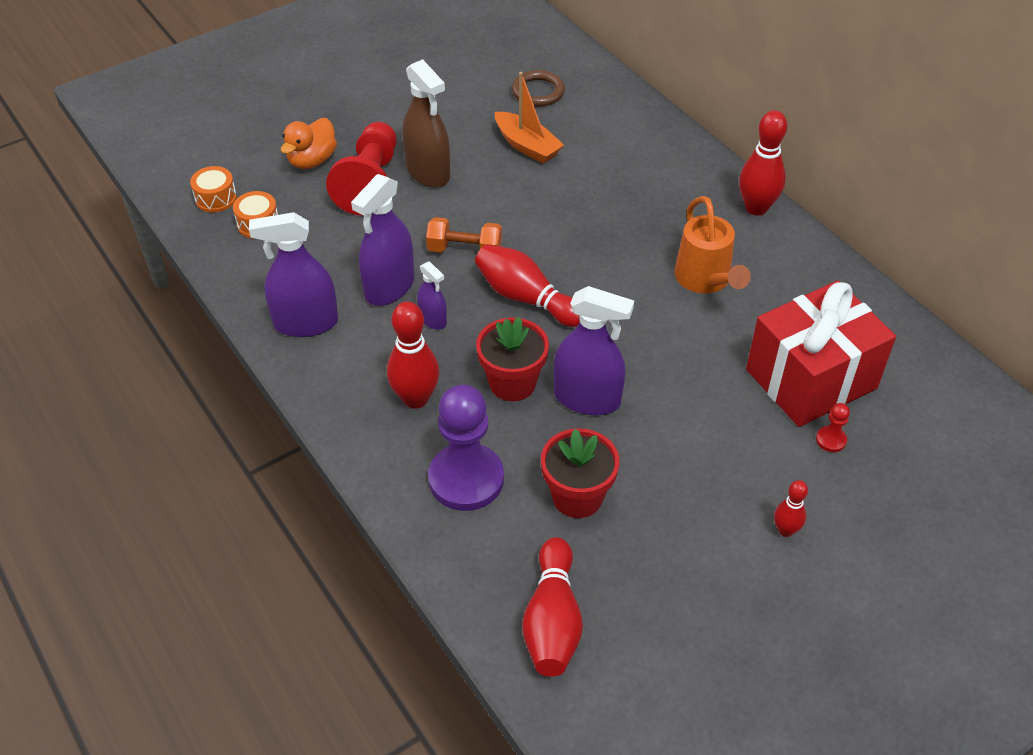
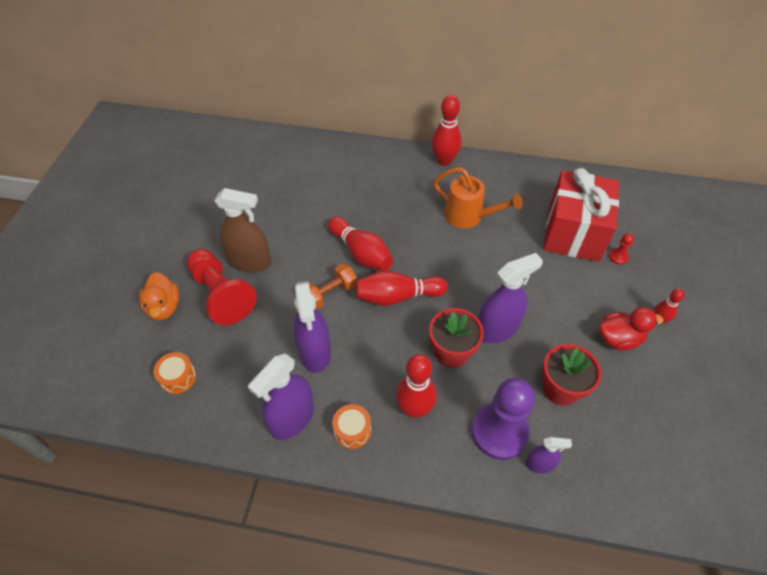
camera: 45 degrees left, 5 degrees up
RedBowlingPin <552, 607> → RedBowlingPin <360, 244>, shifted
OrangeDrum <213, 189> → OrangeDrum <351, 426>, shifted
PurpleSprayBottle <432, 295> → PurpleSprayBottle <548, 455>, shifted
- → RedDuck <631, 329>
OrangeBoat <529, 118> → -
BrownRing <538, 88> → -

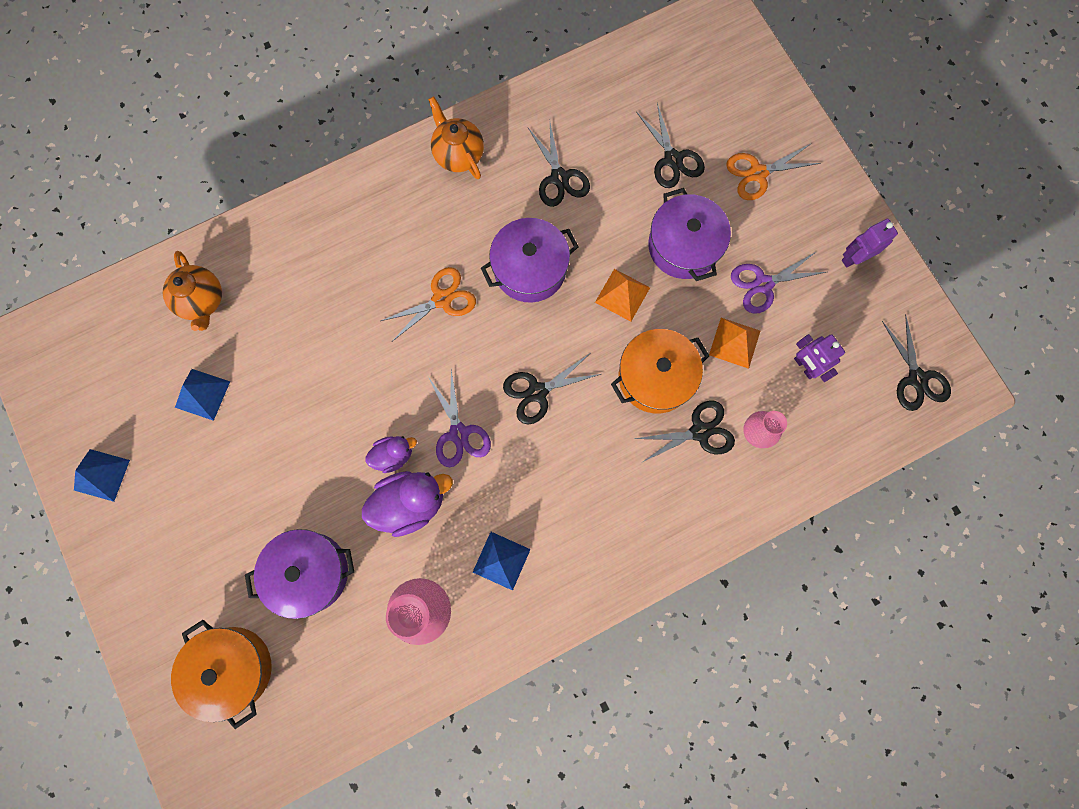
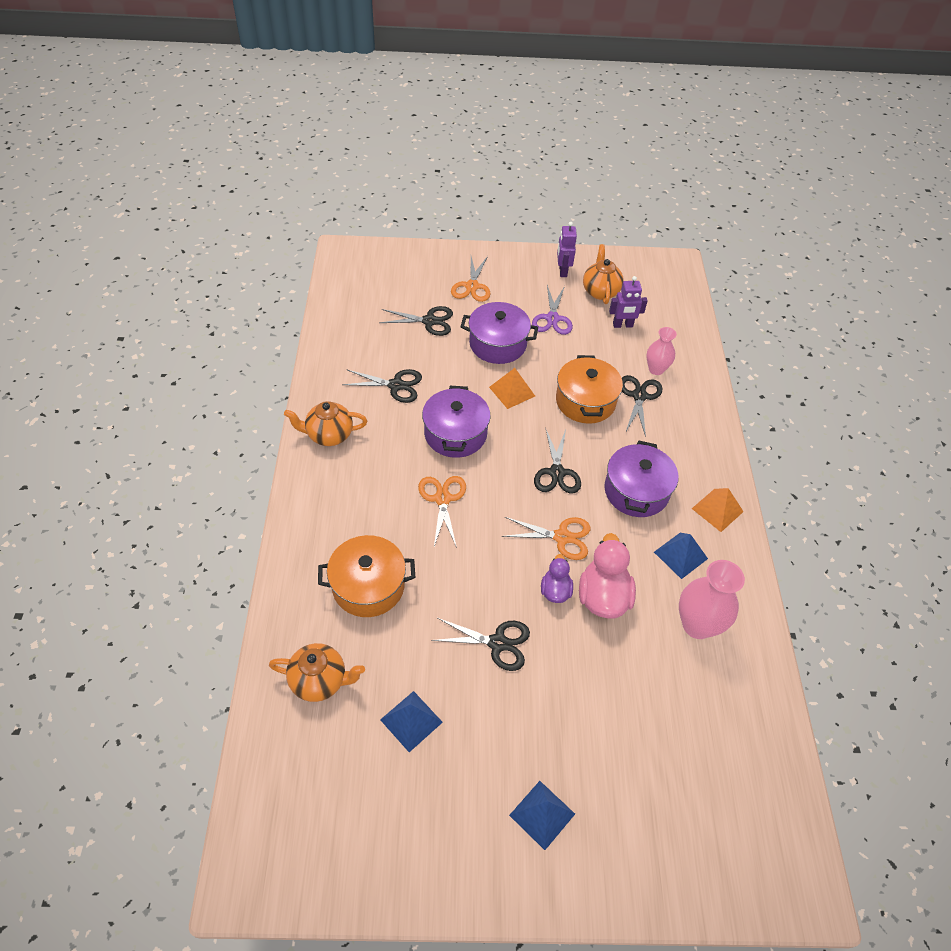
camera: 65 degrees left, 25 degrees down
OrangePot <221, 674> → OrangePot <366, 576>, shifted
BlackScissors <916, 362> → BlackScissors <480, 644>, shifted
PurpleScissors <459, 418> → OrangeScissors <546, 538>
BluePyramid <102, 475> → BluePyramid <542, 815>, shifted
PurpleDuck <407, 504> → PinkDuck <607, 575>
- → OrangeTeapot <603, 274>
PurplePot <299, 574> → PurplePot <641, 479>, shifted
OrangePyramid <734, 343> → OrangePyramid <718, 510>, shifted

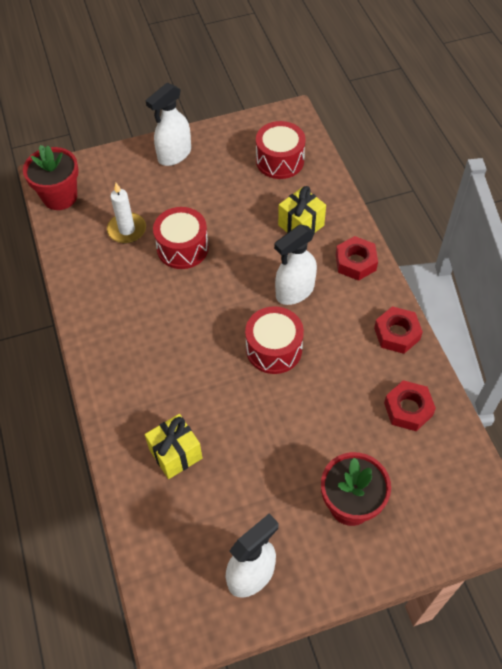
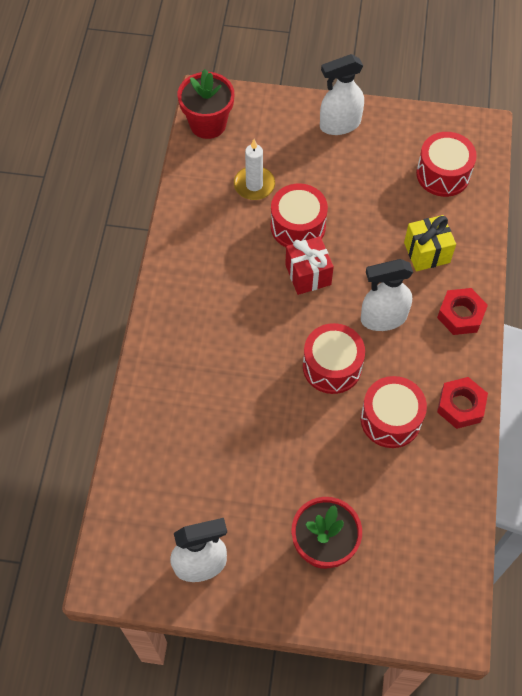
camera: 25 degrees right, 5 degrees up
- → RedGift <309, 265>
- → RedDrum <394, 412>
YellowGift <173, 446> → -
RedNut <410, 405> → -

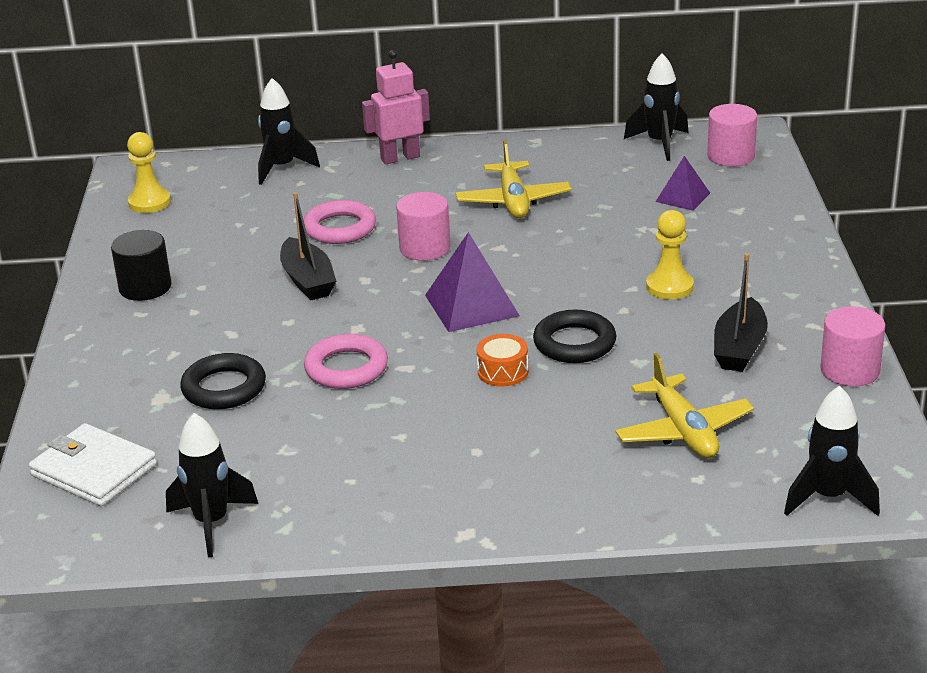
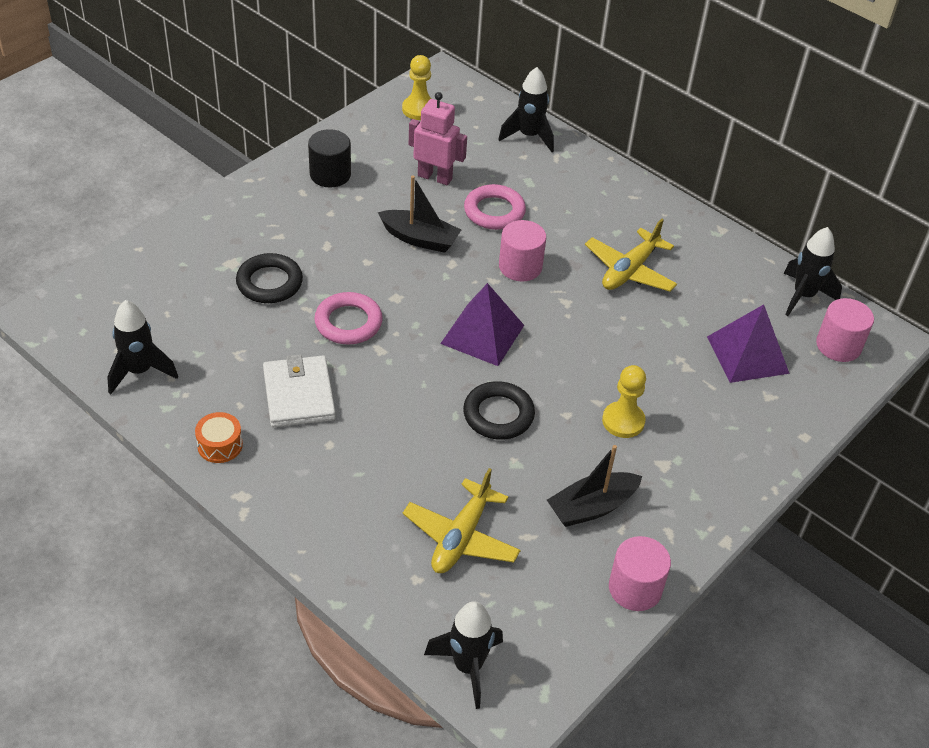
camera: 40 degrees right, 15 degrees up
OrangeDrum <502, 360> → OrangeDrum <219, 437>, shifted
WhiteWallet <93, 464> → WhiteWallet <299, 390>, shifted
BlackBoat <308, 246> → BlackBoat <419, 214>, 90 degrees counterclockwise
PinkRobot <396, 107> → PinkRobot <438, 138>, shifted
PurplePyramid <683, 183> → PurplePyramid <748, 343>, x1.65

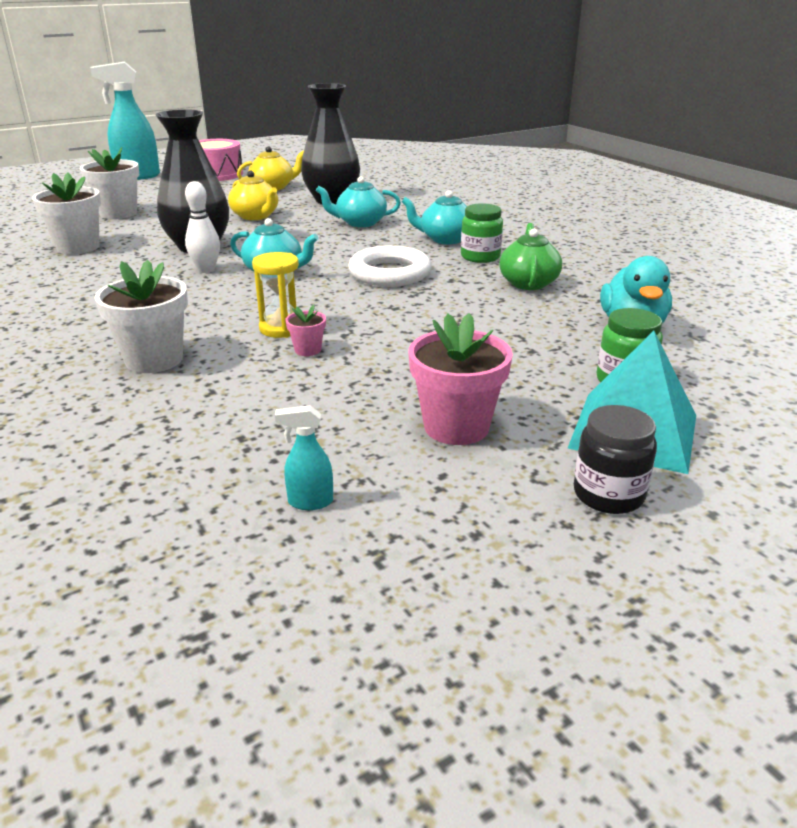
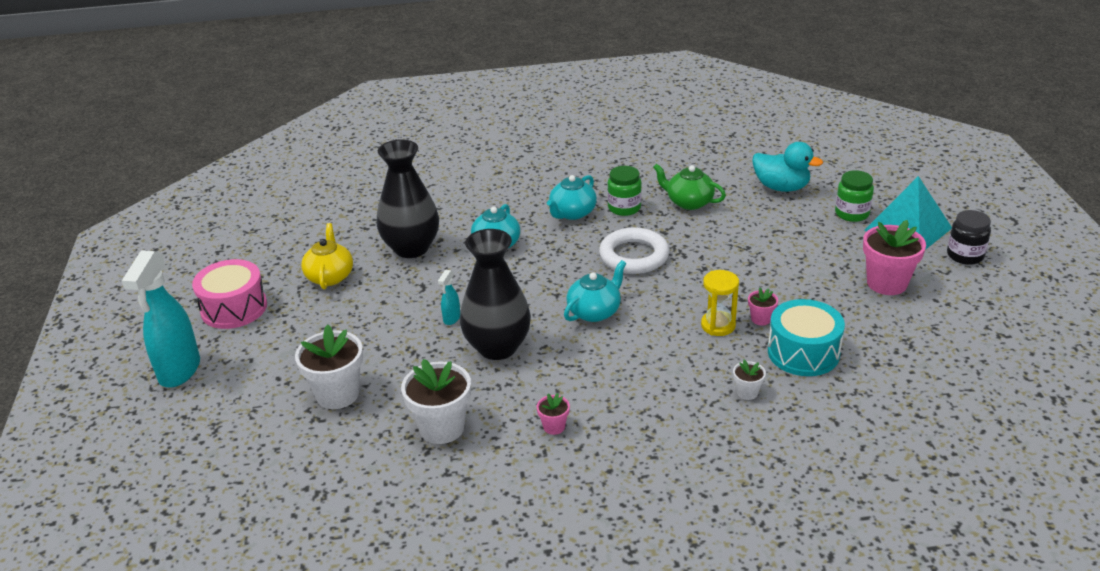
camera: 65 degrees left, 5 degrees up
TurquoiseSprayBottle <304, 457> → TurquoiseSprayBottle <449, 297>, shifted
- → PinkFlowerPot <553, 414>
WhiteFlowerPot <141, 316> → WhiteFlowerPot <749, 380>, x0.48
- → TurquoiseDrum <806, 337>
WhiteBowlingPin <202, 227> → -
YellowTeapot <253, 195> → -

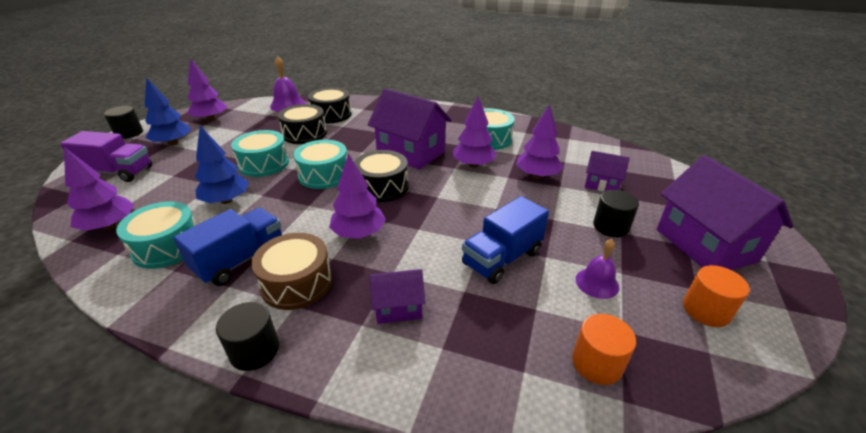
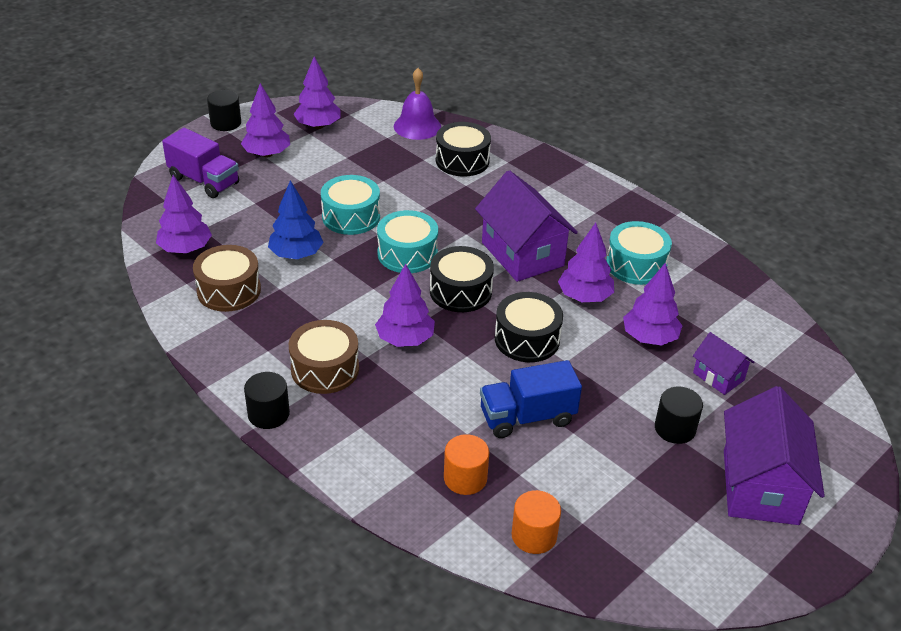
camera: 25 degrees right, 5 degrees up
TurquoiseDrum <156, 235> → BrownDrum <227, 278>
BlueTree <168, 111> → PurpleTree <265, 120>
OrangeCylinder <716, 296> → OrangeCylinder <466, 464>, shifted
BlackDrum <302, 124> → BlackDrum <529, 327>, shifted
BlueTruck <228, 247> → -
PurpleHouse <397, 296> → -
PurpleBell <597, 269> → -

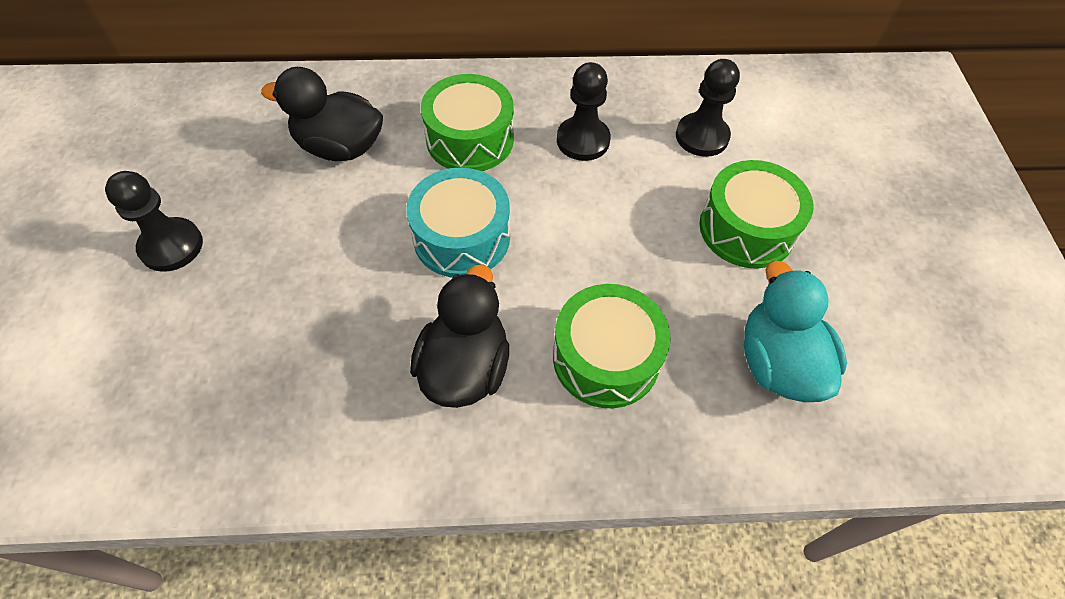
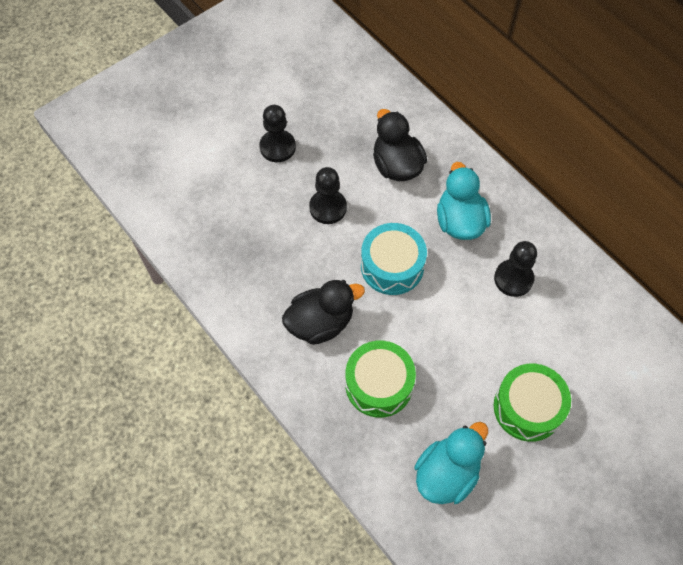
camera: 55 degrees right, 5 degrees up
BlackPawn <708, 108> → BlackPawn <328, 195>, shifted
GreenDrum <467, 122> → TurquoiseDuck <464, 201>

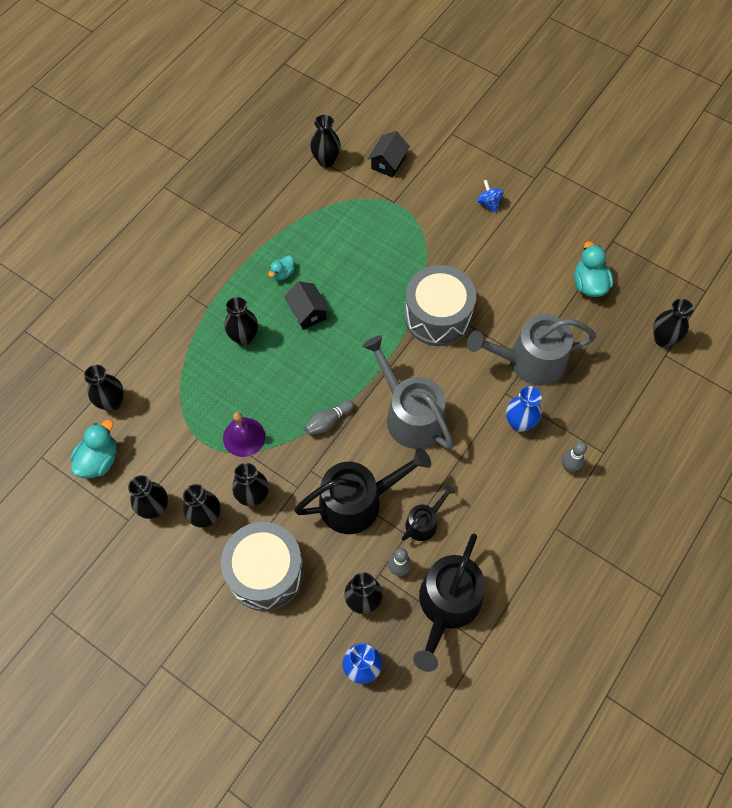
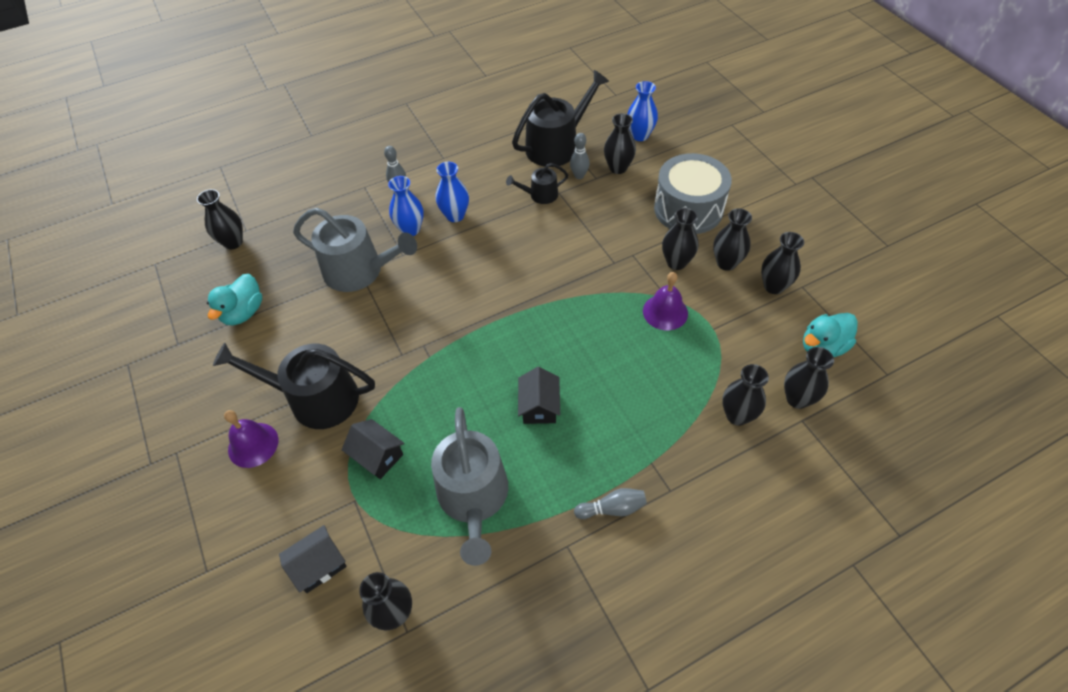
camera: 150 degrees left, 10 degrees down
BlackWateringCan <362, 490> → BlackWateringCan <294, 386>, shifted
BlueSpinningTop <490, 196> → PurpleBell <251, 439>
- → BlackHouse <372, 449>
GreyWateringCan <408, 392> → GreyWateringCan <469, 486>, shifted
- → BlueVase <452, 192>
GreyBowlingPin <329, 417> → GreyBowlingPin <610, 503>, shifted
BlackVase <241, 321> → BlackVase <745, 395>, shifted
TurquoiseDuck <281, 267> → -
GreyDrum <440, 305> → -

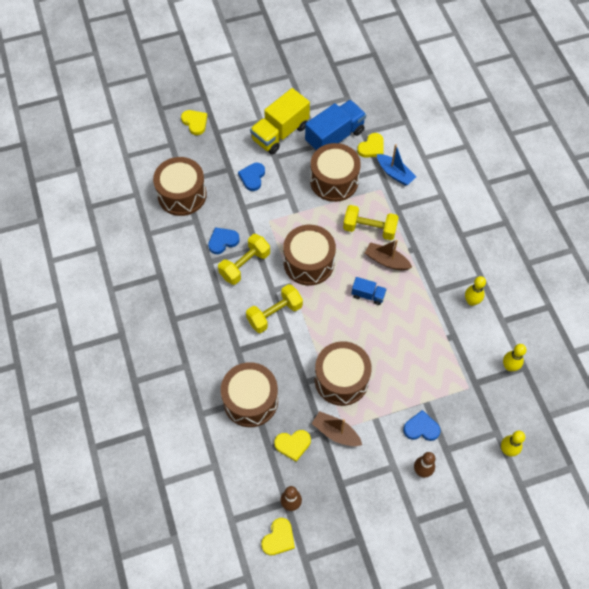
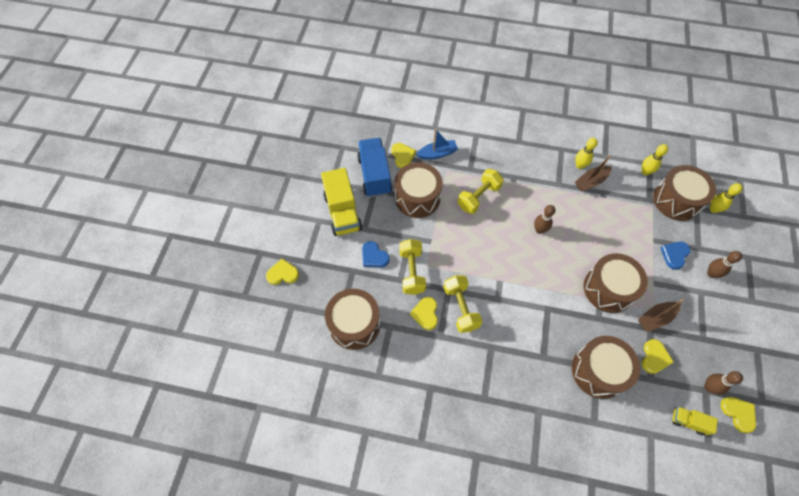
camera: 60 degrees left, 0 degrees up
YellowDumbbell <274, 308> → YellowDumbbell <412, 267>, shifted
BlueHeart <224, 240> → YellowHeart <424, 313>
BlueTruck <369, 291> → BrownBowlingPin <545, 219>
BrownBoat <388, 255> → BrownBoat <593, 173>, shifted
BrownDrum <309, 255> → BrownDrum <684, 193>, shifted
- → YellowTruck <695, 420>

